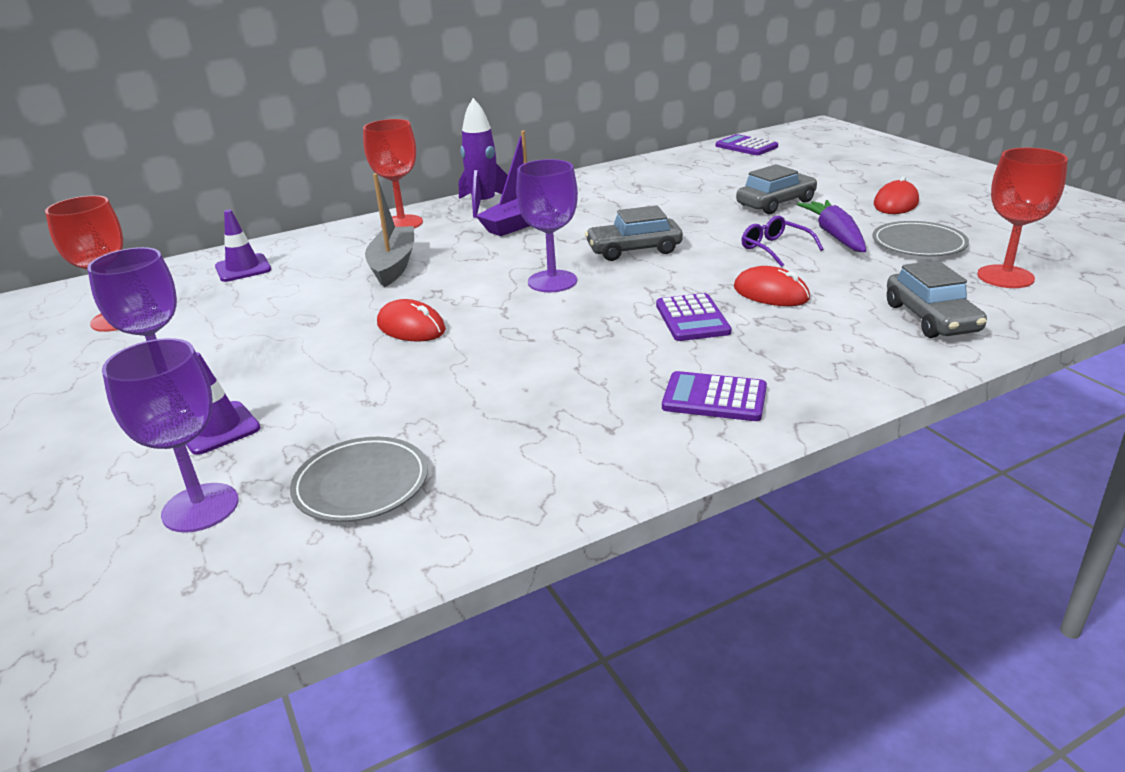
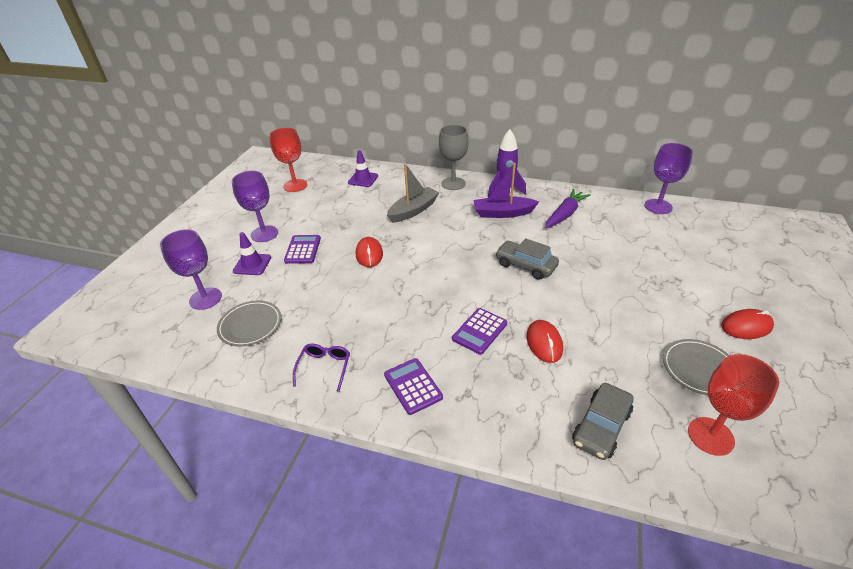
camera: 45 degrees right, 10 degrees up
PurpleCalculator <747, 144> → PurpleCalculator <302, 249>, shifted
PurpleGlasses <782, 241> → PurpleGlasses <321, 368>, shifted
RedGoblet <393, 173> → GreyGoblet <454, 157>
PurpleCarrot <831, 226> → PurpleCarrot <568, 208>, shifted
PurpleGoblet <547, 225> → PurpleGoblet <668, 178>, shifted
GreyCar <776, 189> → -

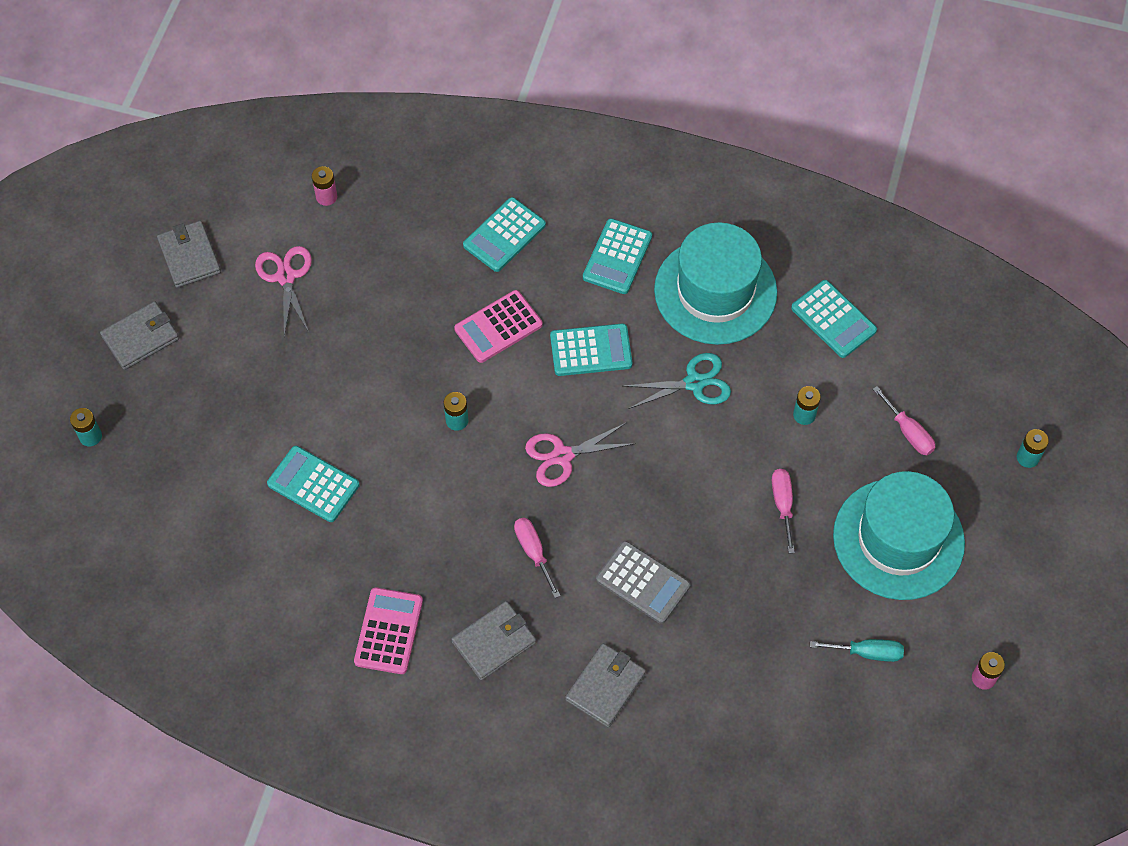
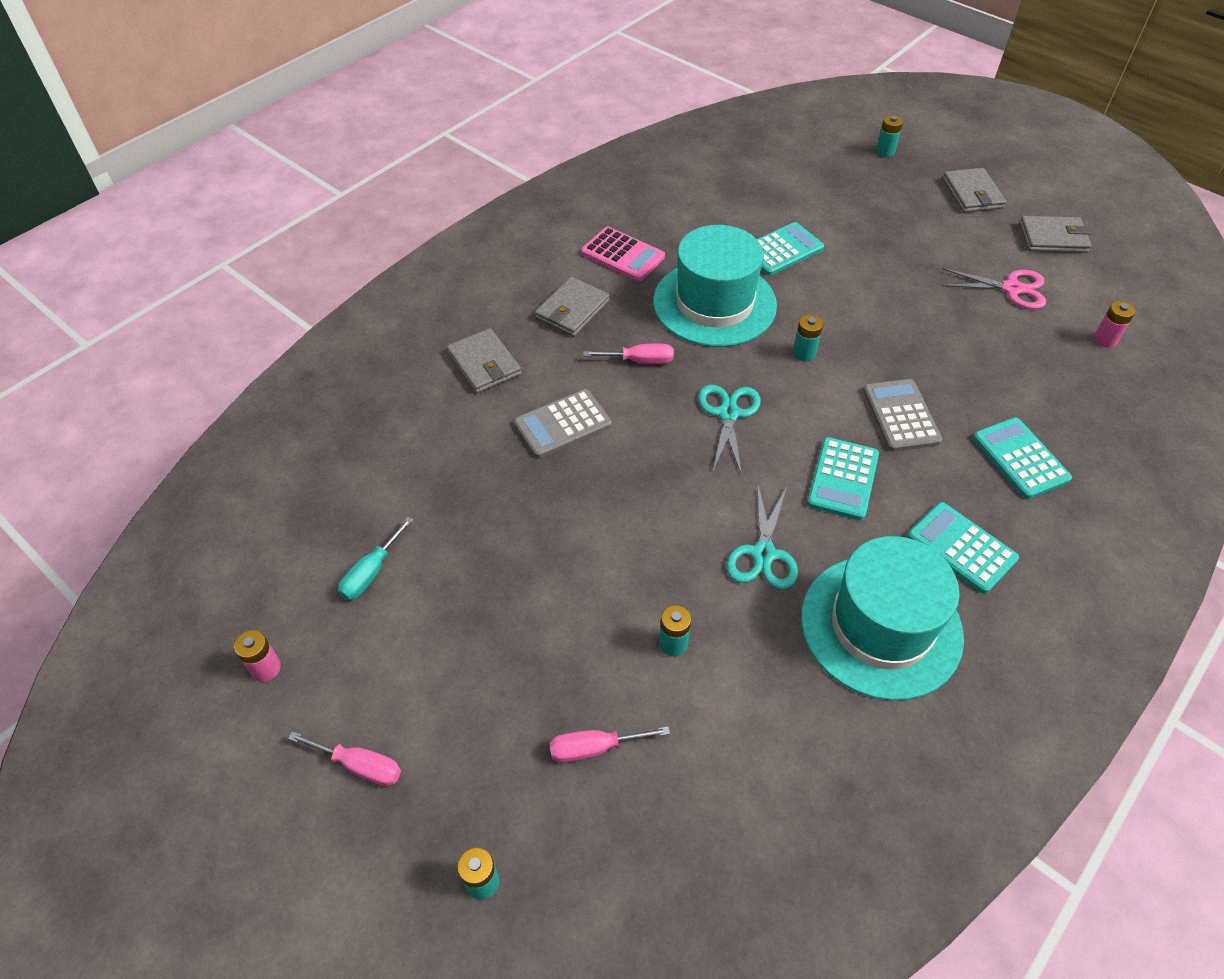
camera: 115 degrees right, 10 degrees down
PinkScrewdriver <783, 511> → PinkScrewdriver <344, 758>, shifted
GreyWallet <493, 640> → GreyWallet <572, 307>, 45 degrees clockwise
TurquoiseHat <899, 535> → TurquoiseHat <715, 286>, shifted
PinkScissors <580, 454> → TurquoiseScissors <729, 430>
PinkCalculator <498, 326> → GreyCalculator <902, 415>
TurquoiseCalculator <834, 319> → -

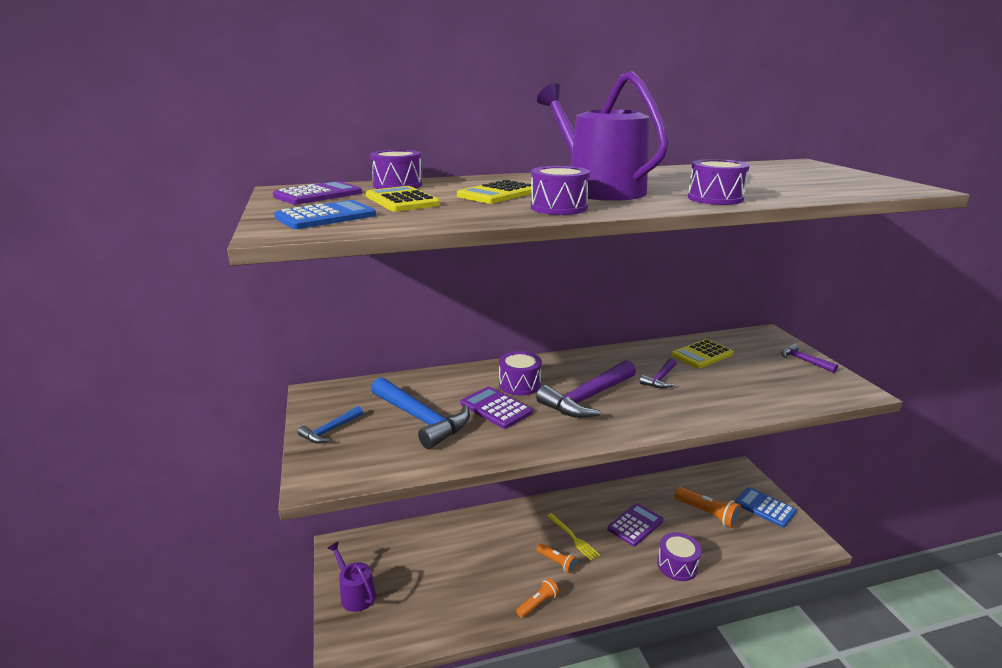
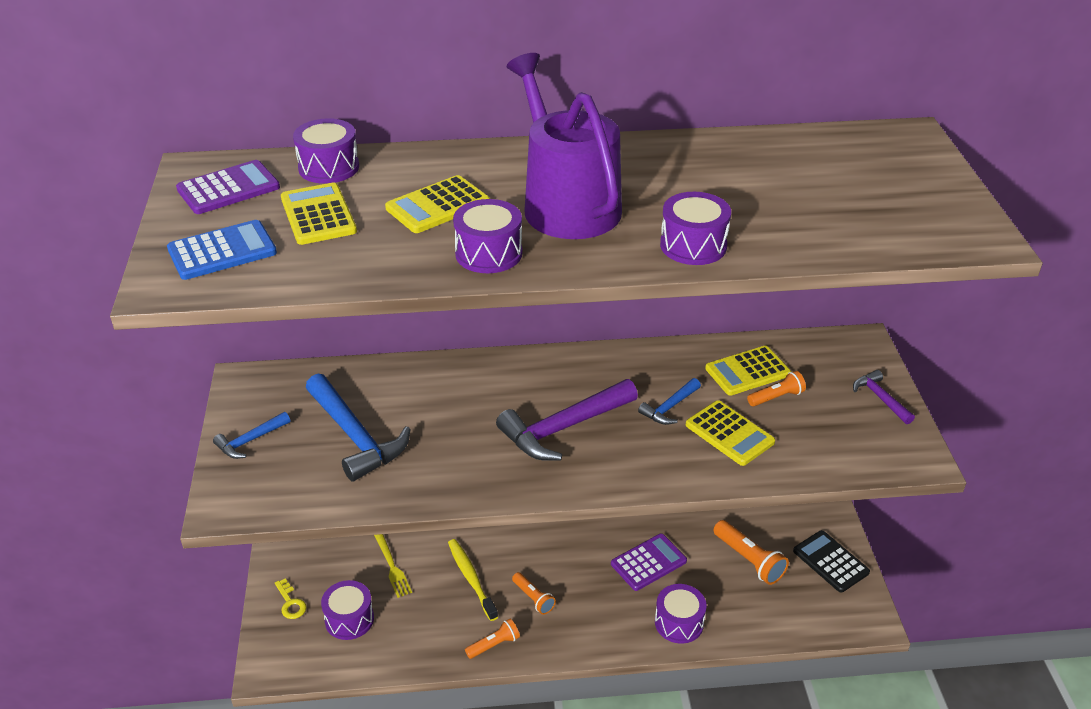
camera: 10 degrees right, 15 degrees up
PurpleWateringCan <352, 576> → YellowKey <291, 598>
PurpleDrum <520, 373> → PurpleDrum <347, 610>, shifted
YellowFork <573, 537> → YellowFork <393, 566>, shifted
- → YellowToothbrush <473, 580>
PurpleHammer <658, 373> → BlueHammer <669, 401>
- → YellowCalculator <730, 433>
- → OrangeFlashlight <776, 389>
BlueCalculator <766, 507> → BlackCalculator <831, 561>
PurpleCalculator <497, 408> → -

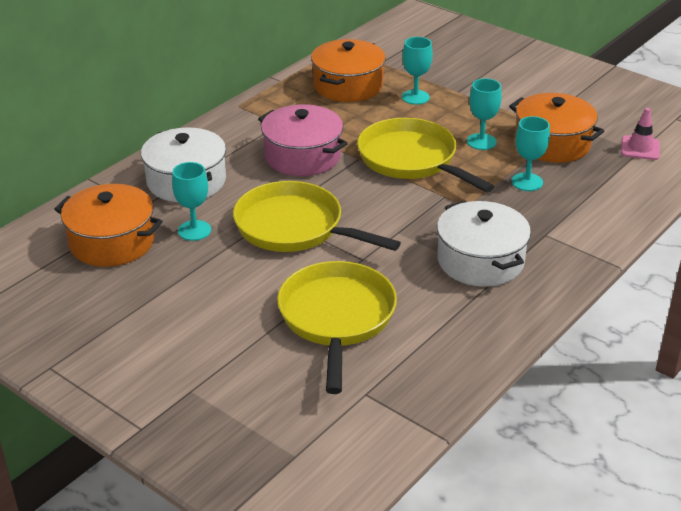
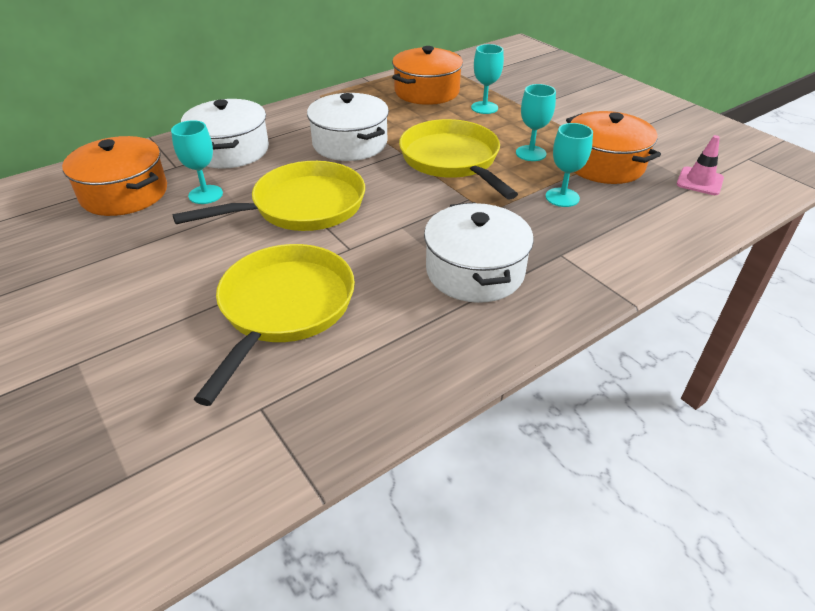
camera: 15 degrees right, 5 degrees up
YellowPan <317, 216> → YellowPan <268, 196>, 105 degrees clockwise
PinkPot <303, 140> → WhitePot <348, 127>

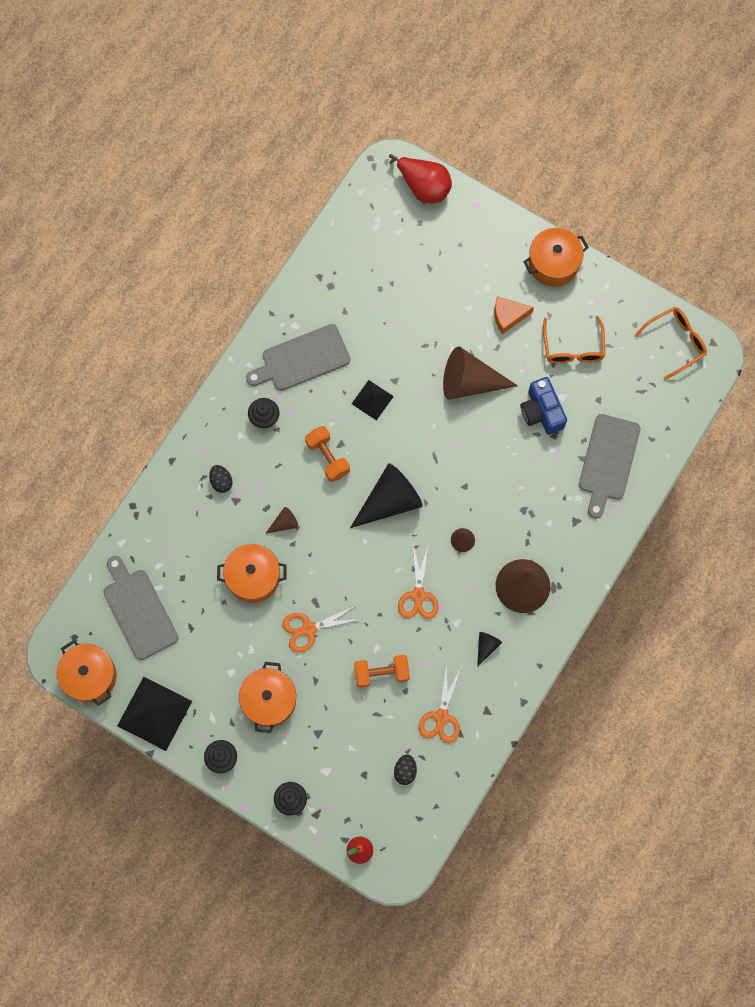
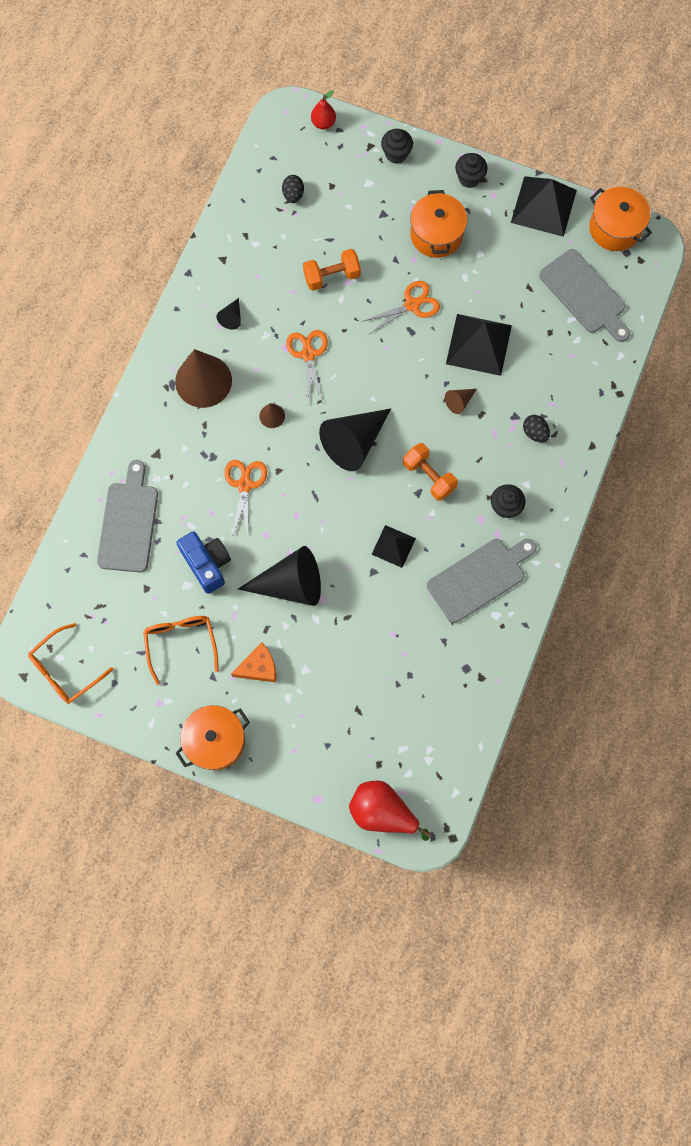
camera: 170 degrees right, 0 degrees up
OrangeScissors <440, 703> → OrangeScissors <245, 498>, shifted
BrownCone <480, 373> → BlackCone <279, 576>
OrangePot <251, 573> → BlackPyramid <479, 345>

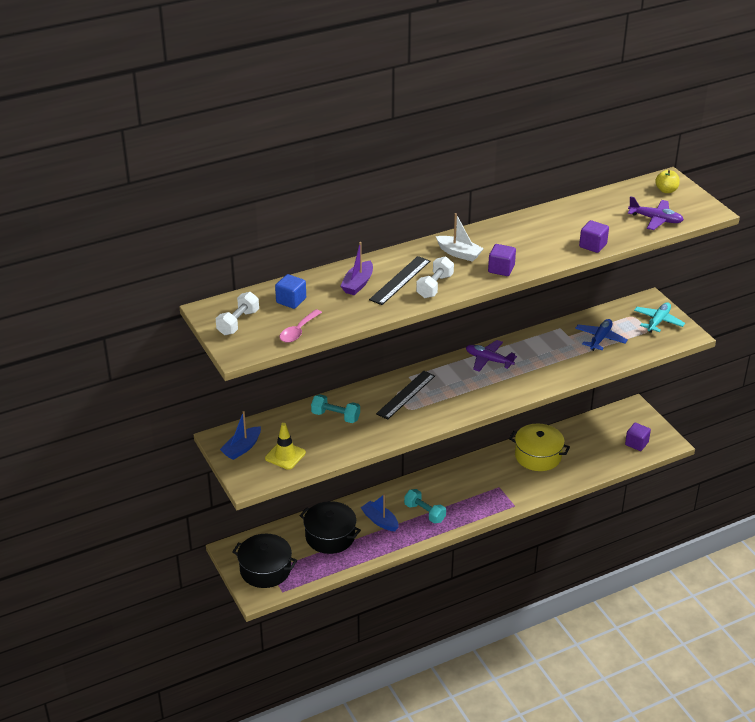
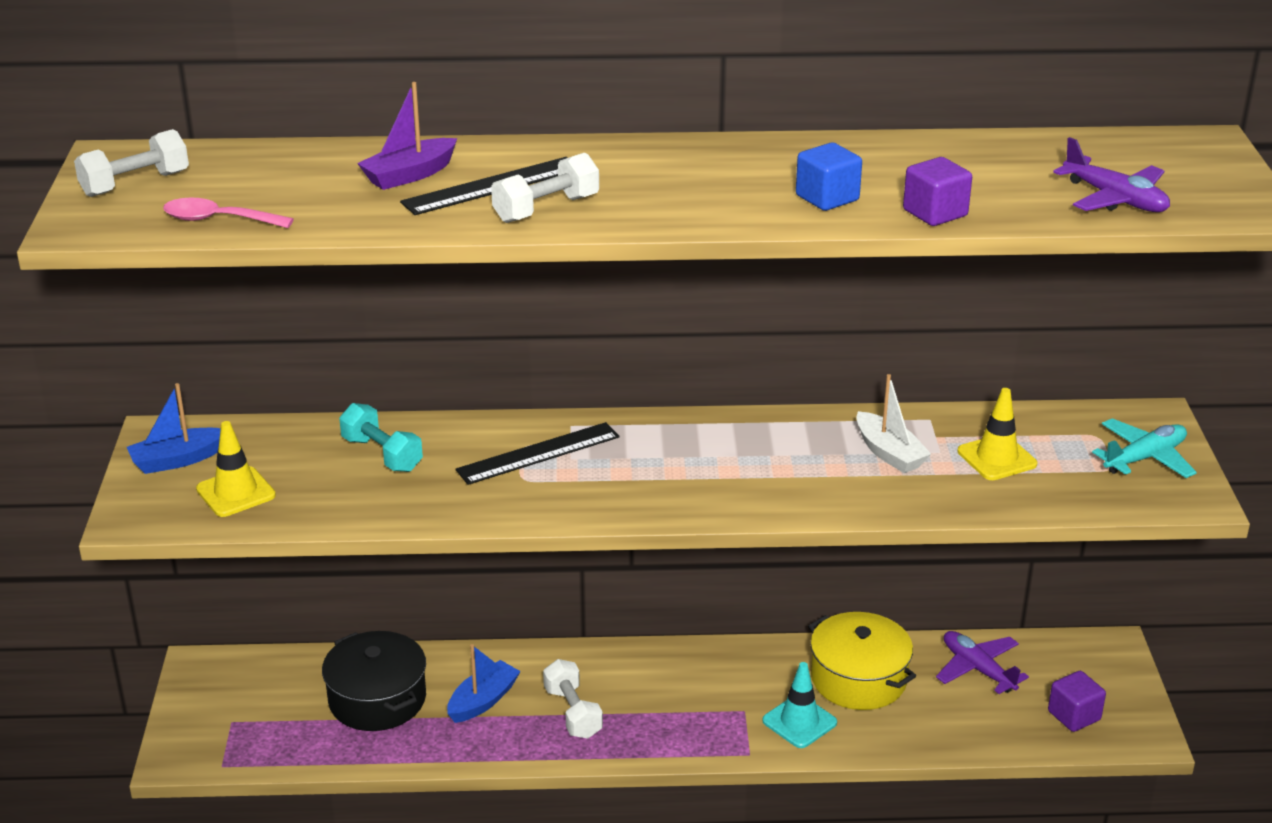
camera: 25 degrees right, 5 degrees down
PinkSpoon <301, 326> → PinkSpoon <228, 213>, 45 degrees clockwise
BlueBoat <380, 512> → BlueBoat <484, 683>, 60 degrees clockwise
TurquoiseDumbbell <425, 506> → WhiteDumbbell <573, 699>
- → TurquoiseTrafficCone <799, 705>
BlueCube <290, 291> → BlueCube <829, 177>, shifted
WhiteBoat <460, 237> → WhiteBoat <893, 423>, shifted
PurplePlane <491, 356> → PurplePlane <982, 662>, shifted
BluePlane <601, 335> → YellowTrafficCone <997, 434>
BlackPot <264, 561> → -
PurpleCube <502, 260> → -
YellowApple <667, 181> → -

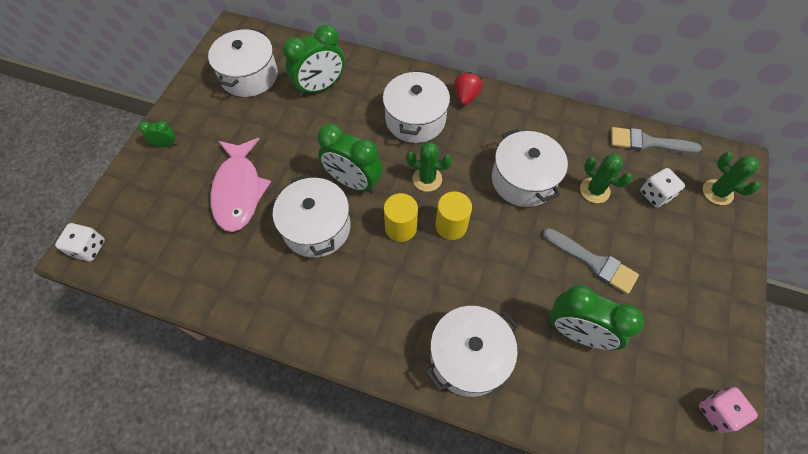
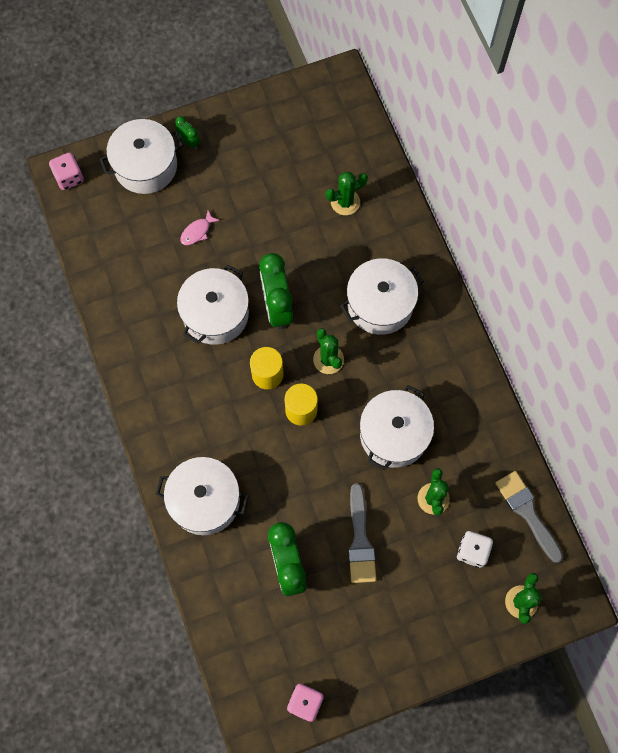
camera: 50 degrees right, 10 degrees up
WhiteDice <80, 242> → PinkDice <66, 171>
WhitePot <243, 63> → WhitePot <142, 156>, shifted
PinkFish <240, 185> → PinkFish <200, 227>, x0.41
GreenClock <314, 60> → GreenCactus <347, 193>
RedStrawberry <469, 89> → -

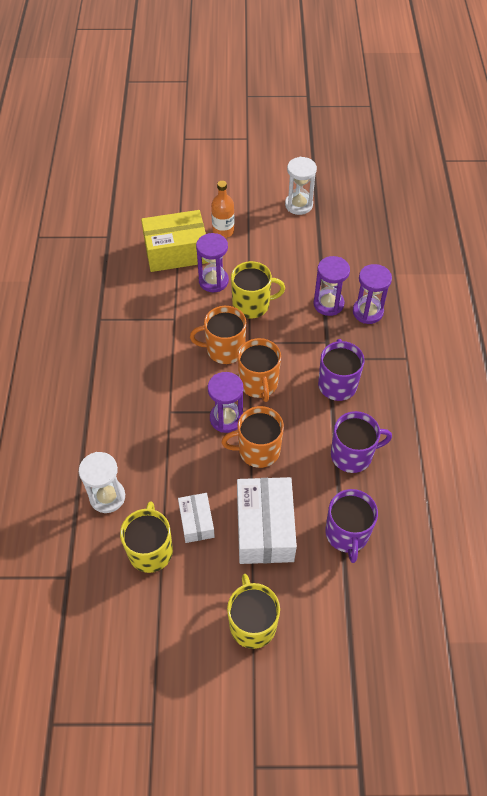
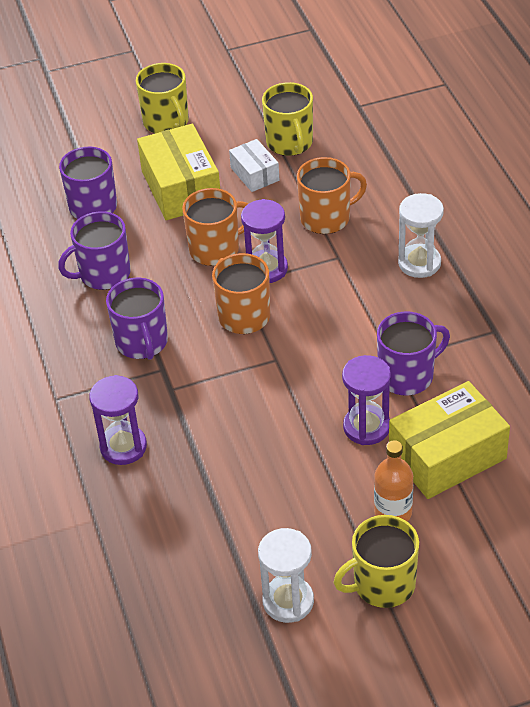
camera: 165 degrees right, 10 degrees down
WhiteBox <267, 520> → YellowBox <178, 172>
OrangeMug <218, 335> → OrangeMug <332, 195>, shifted
YellowMug <258, 289> → YellowMug <376, 561>, shifted
- → PurpleMug <413, 354>
WhiteHourglass <102, 482> → WhiteHourglass <421, 235>, shifted
PurpleHourglass <331, 286> → -

